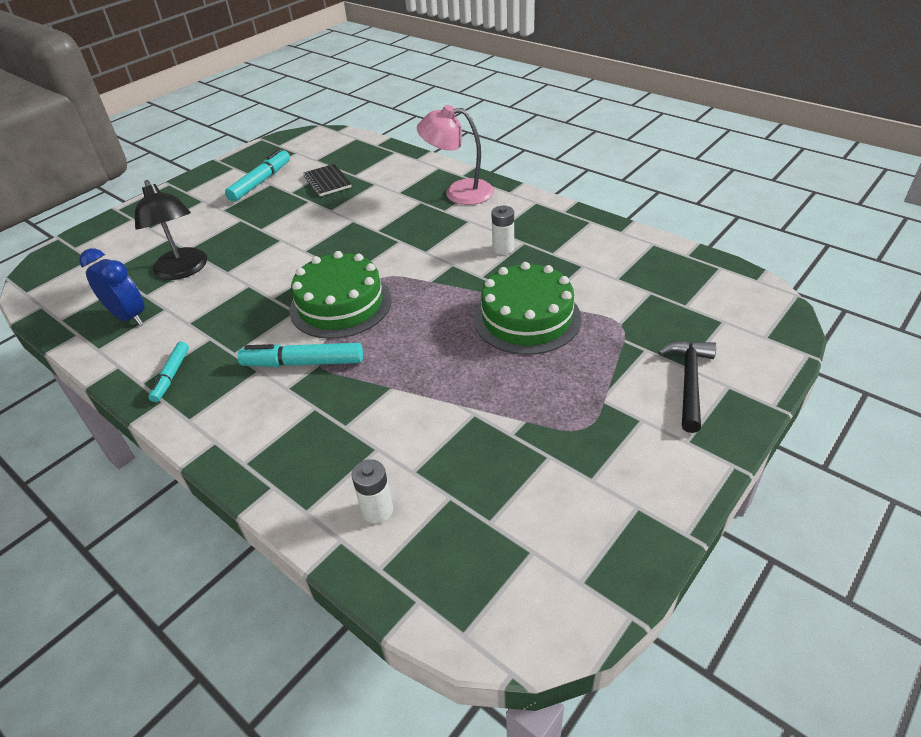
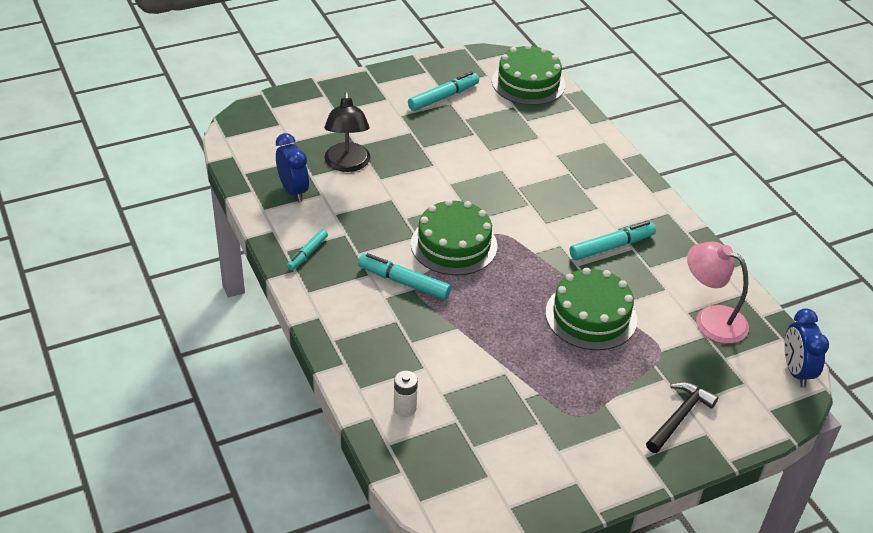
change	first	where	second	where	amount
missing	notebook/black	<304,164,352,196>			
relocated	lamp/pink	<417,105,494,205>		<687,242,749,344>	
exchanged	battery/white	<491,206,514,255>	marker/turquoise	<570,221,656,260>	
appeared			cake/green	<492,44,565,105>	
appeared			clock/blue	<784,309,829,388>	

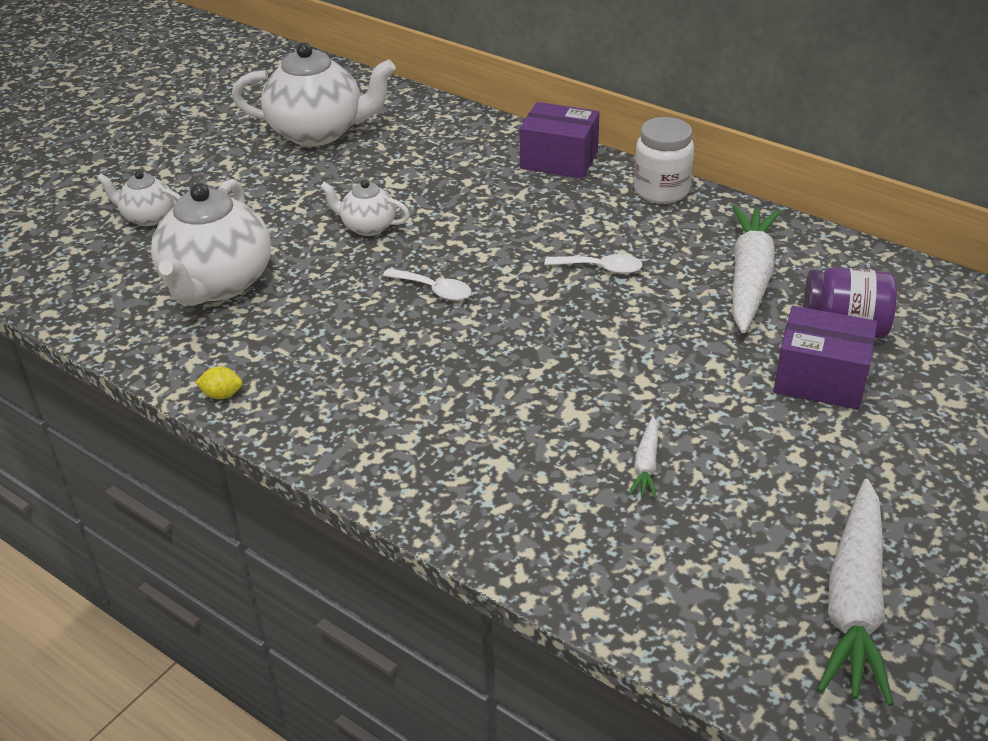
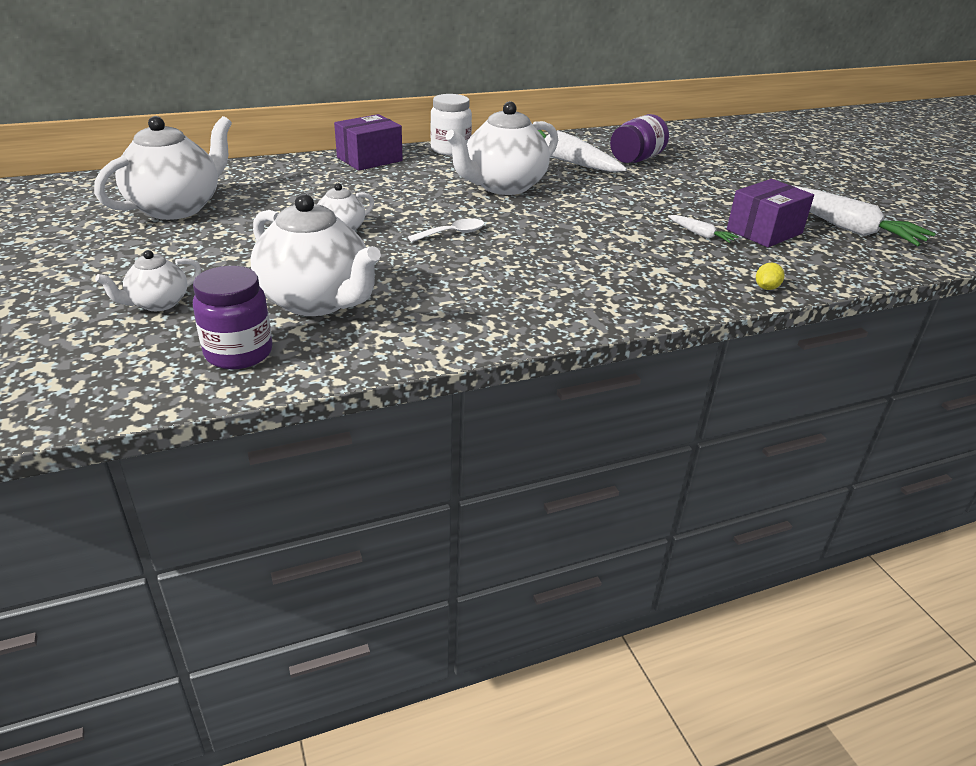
change	first	where	second	where	amount
relocated	lemon/yellow	<195,366,243,399>		<756,263,785,290>	
exchanged	spoon/white	<544,254,643,274>	teapot/white	<445,101,558,195>	
relocated	box/purple	<774,306,877,409>		<727,179,814,247>	
appeared			jar/purple	<193,266,273,369>	

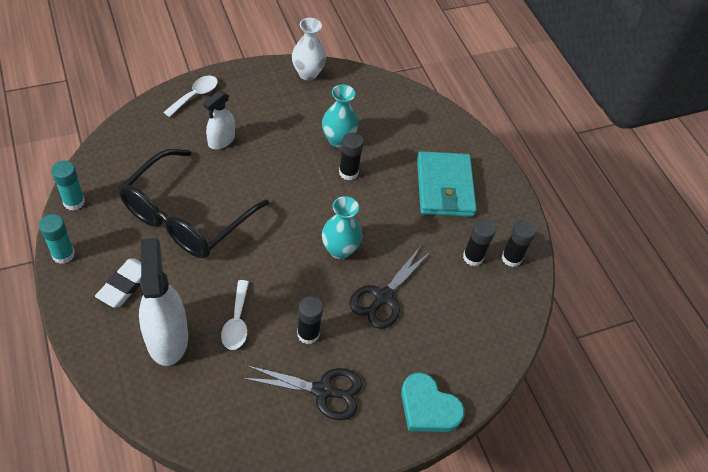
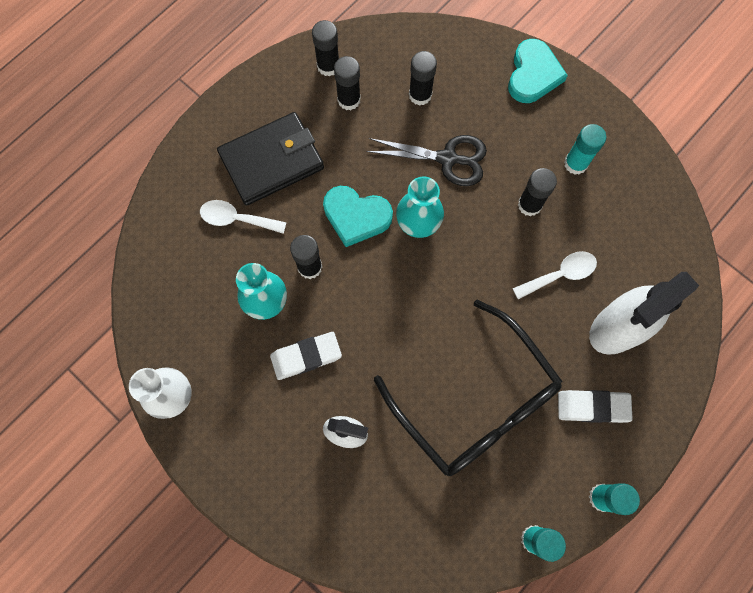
change	first	where	second	where	amount
spun	glasses/black	<118,149,269,258>		<374,299,563,476>	45 degrees clockwise
relocated	spoon/white	<164,75,218,117>		<200,200,287,234>	
exchanged	scissors/black	<242,365,362,420>	glue stick/turquoise	<564,124,606,175>	
colour	wallet/turquoise	<417,151,477,217>	wallet/black	<217,112,324,206>	
appeared			eraser/white	<270,332,342,380>	
appeared			heart/turquoise	<323,186,393,247>	
appeared			glue stick/black	<409,51,437,106>	

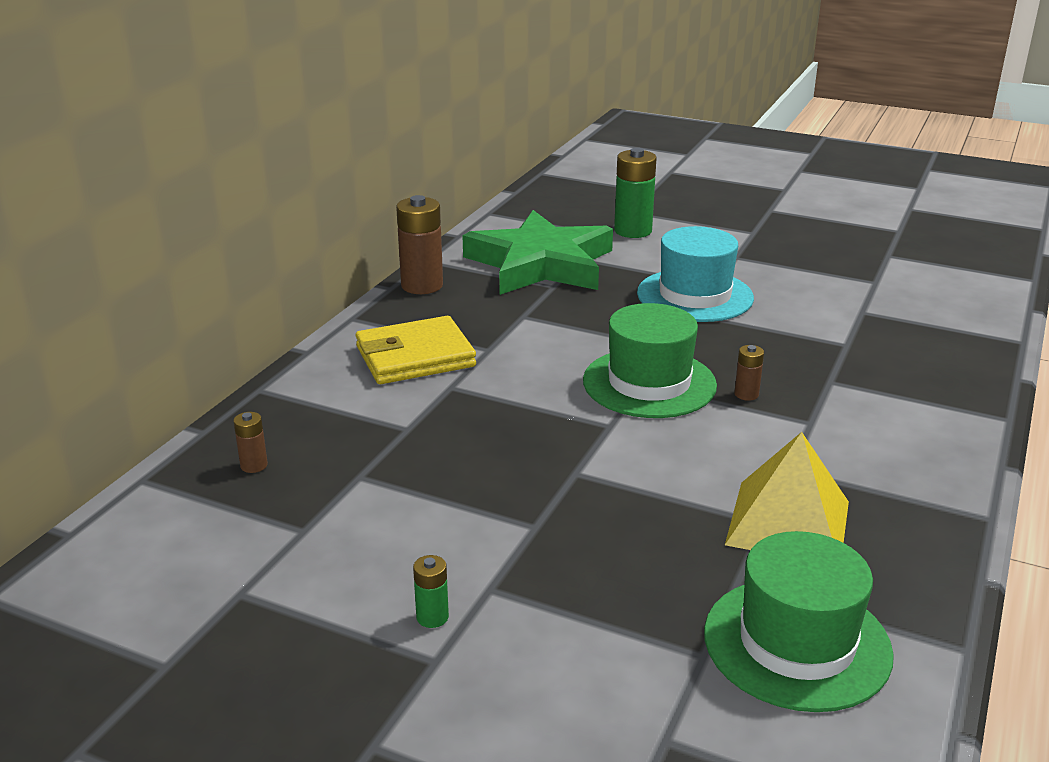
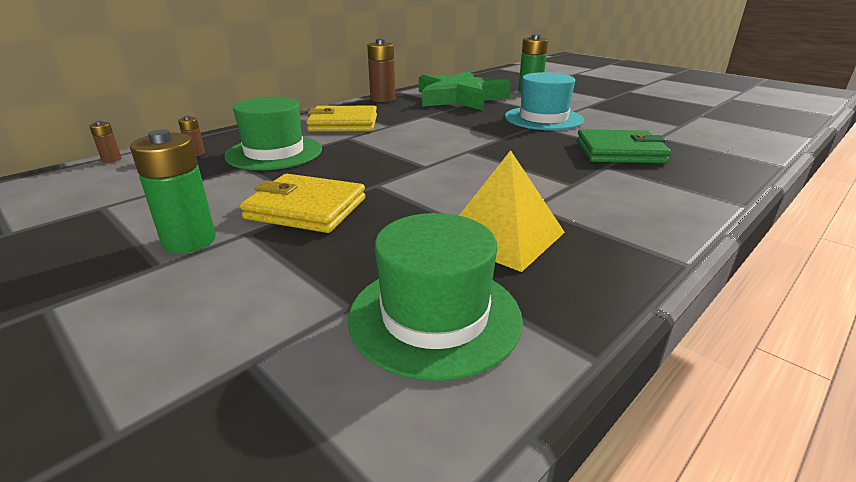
change	first	where	second	where	amount
size	battery/green	<413,555,449,628>		<130,129,216,253>	x2.05
relocated	hat/green	<583,303,717,418>		<224,97,322,170>	
relocated	battery/brown	<734,345,764,401>		<89,121,121,163>	
appeared			wallet/yellow	<240,174,365,233>	
appeared			wallet/green	<577,129,671,163>	

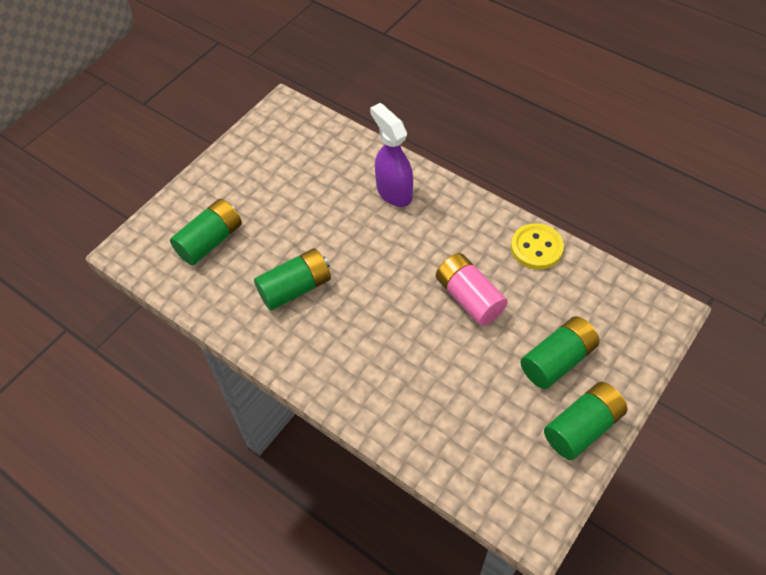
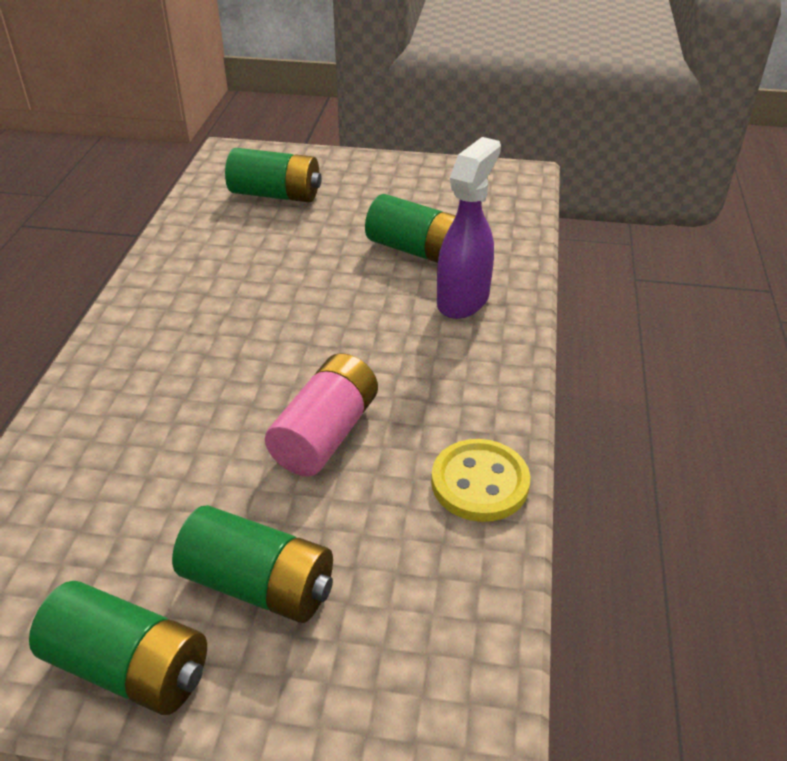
change	first	where	second	where	amount
relocated	battery/green	<254,248,331,311>		<365,194,456,263>	

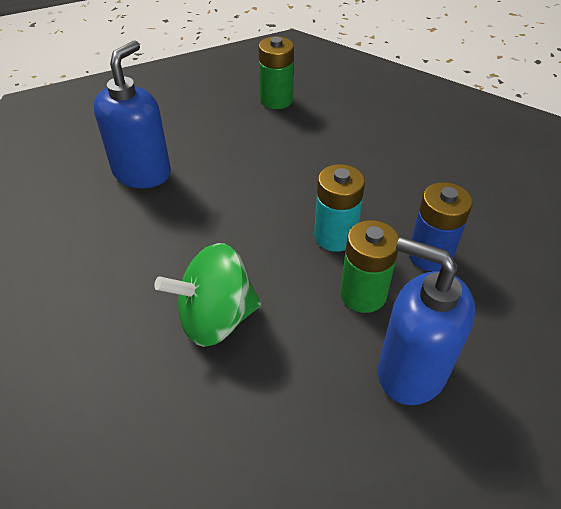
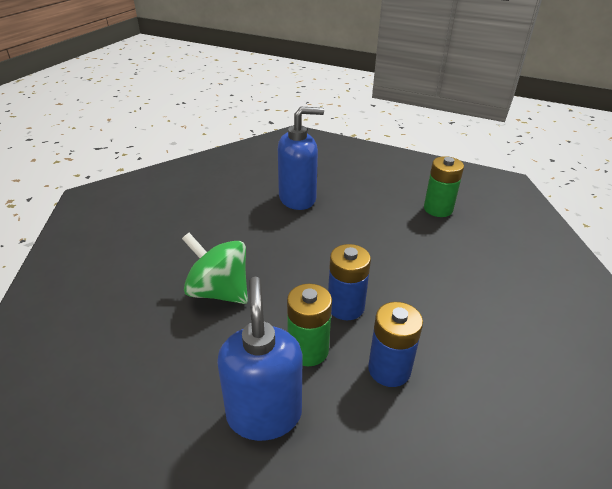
change	first	where	second	where	amount
colour	battery/turquoise	<314,164,365,252>	battery/blue	<328,244,371,320>	

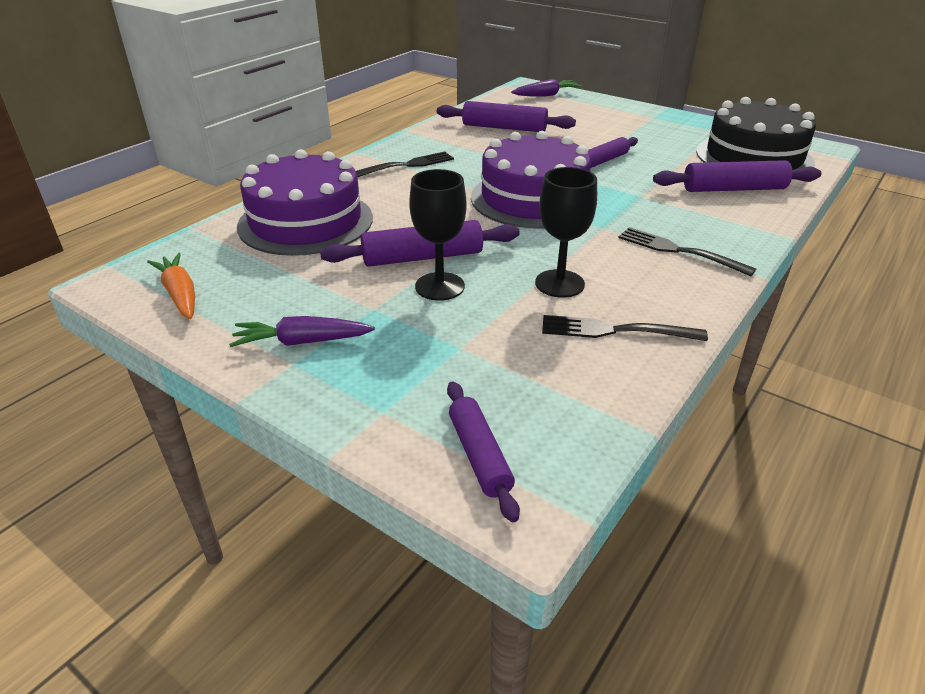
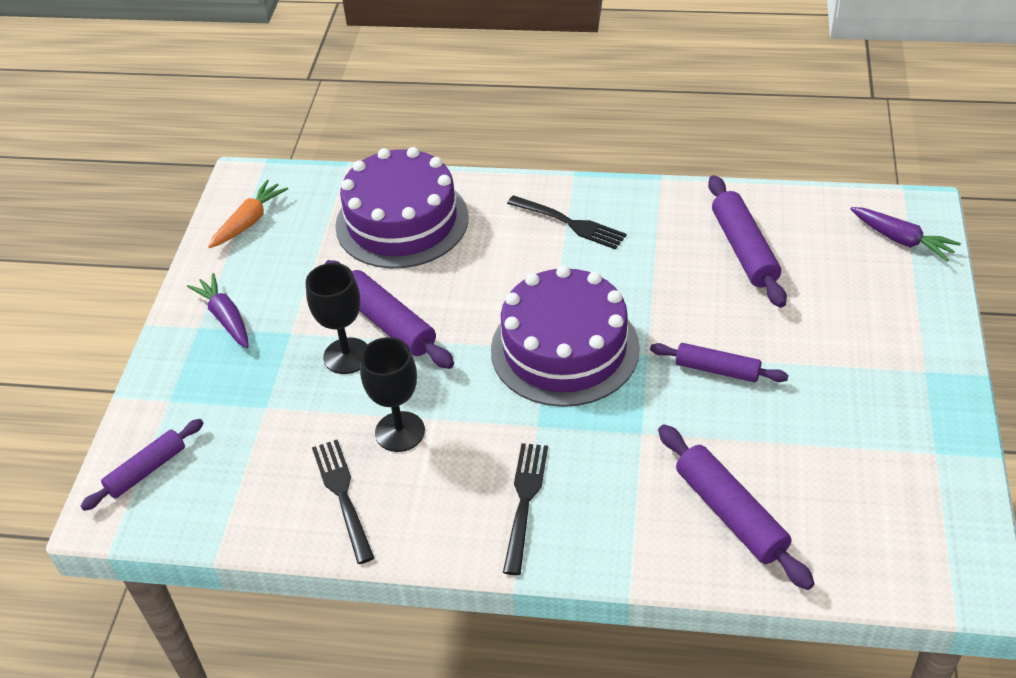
change	first	where	second	where	amount
missing	cake/black	<696,97,816,170>			

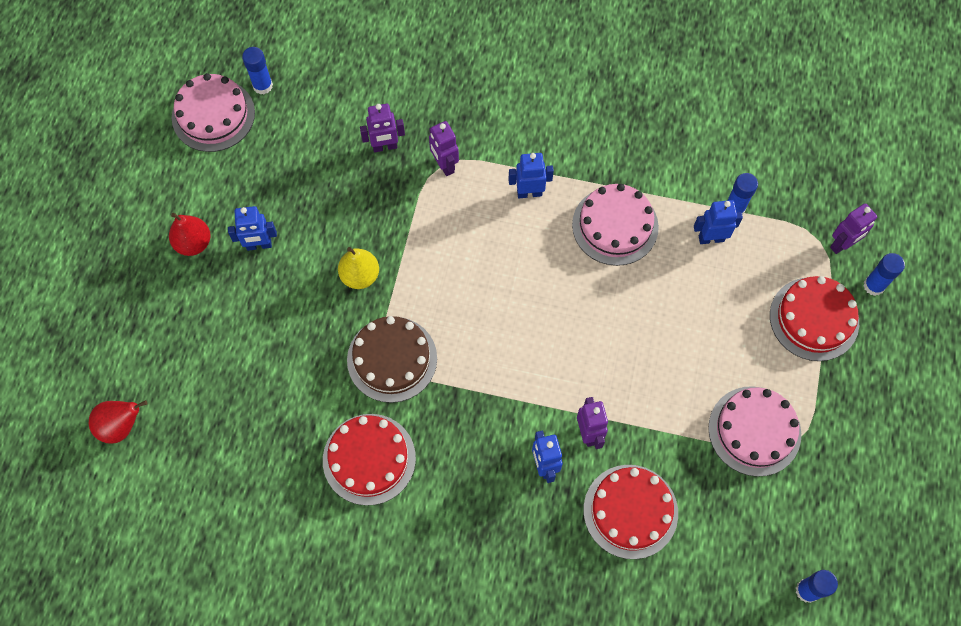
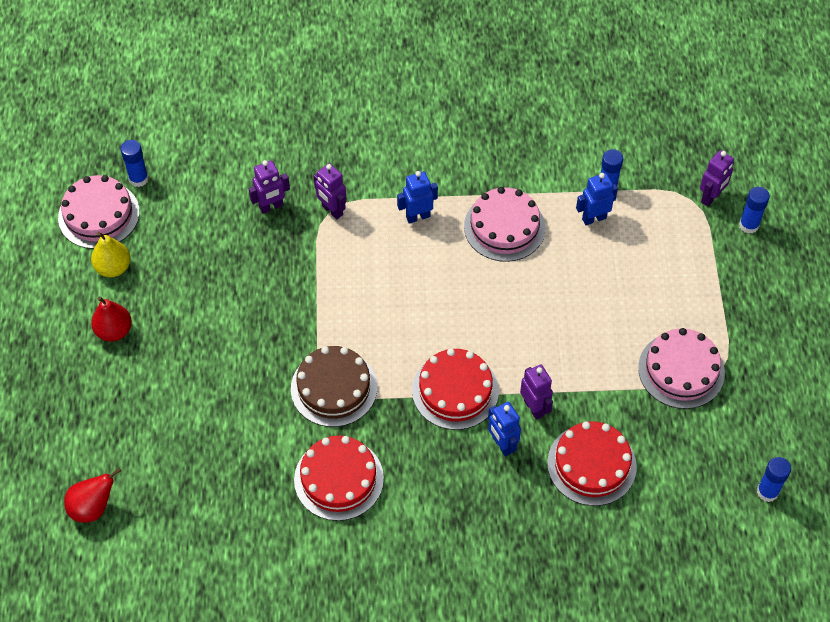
change	first	where	second	where	amount
missing	robot/blue	<228,206,277,251>			
relocated	pear/yellow	<338,247,379,289>		<91,232,130,277>	
relocated	cake/red	<770,276,859,361>		<412,348,499,430>	

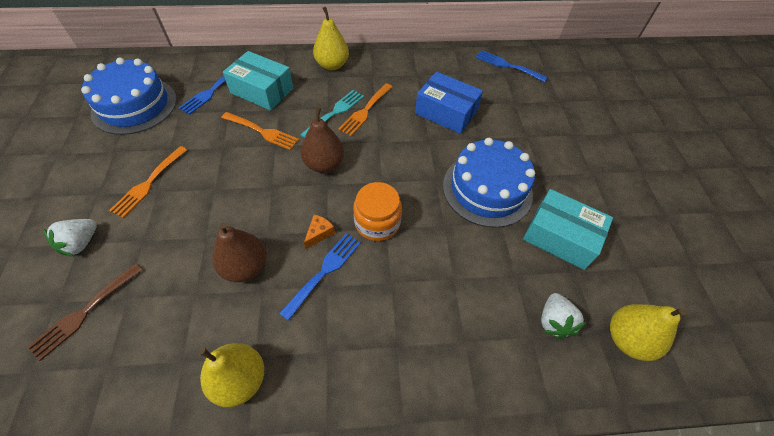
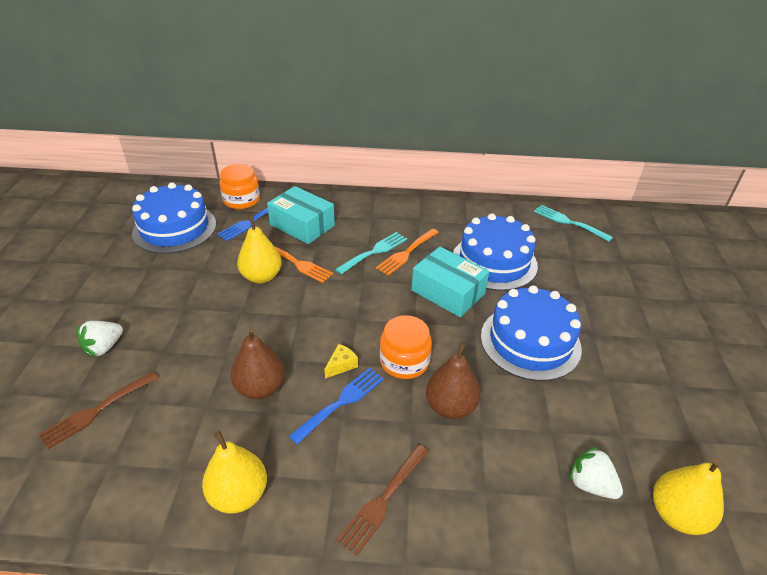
change	first	where	second	where	amount
missing	fork/orange	<109,146,187,218>			
relocated	pear/brown	<300,107,344,173>		<426,342,481,419>	
colour	cheese/orange	<304,215,335,249>	cheese/yellow	<324,344,358,379>	
relocated	pear/yellow	<313,7,349,70>		<237,215,282,283>	
exchanged	box/blue	<415,72,483,134>	cake/blue	<453,213,538,291>	
colour	fork/blue	<476,50,548,82>	fork/turquoise	<534,205,613,242>	
relocated	box/turquoise	<523,189,613,270>		<411,247,489,317>	
spun	strawberry/white	<541,293,587,339>		<569,446,623,499>	120 degrees clockwise
appeared			jar/orange	<220,164,260,209>	
appeared			fork/brown	<337,444,429,555>	

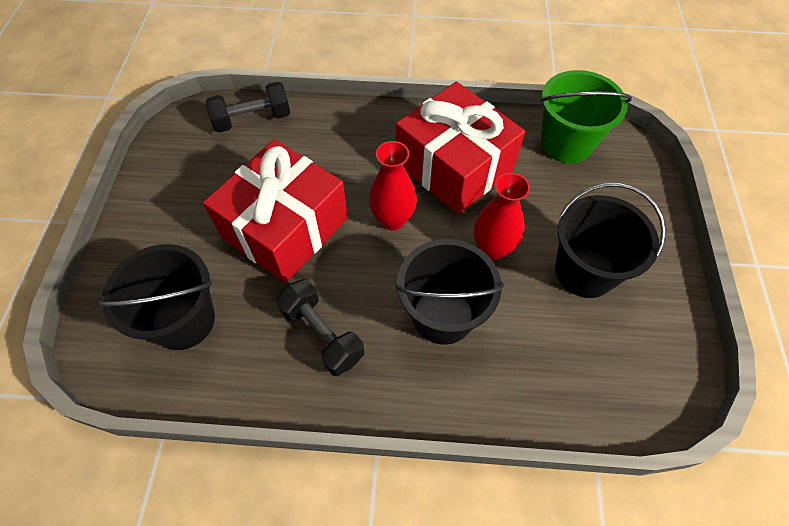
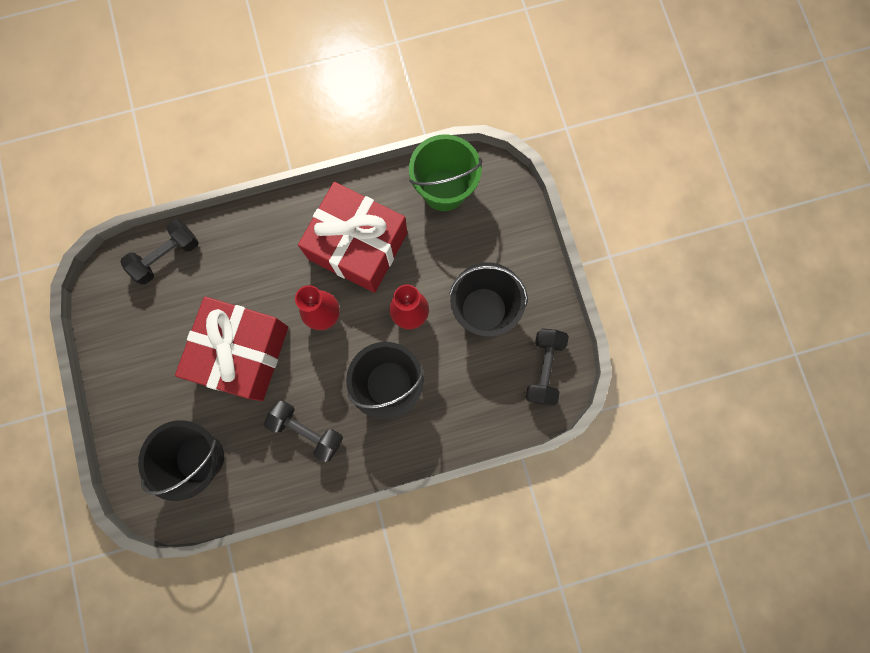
change	first	where	second	where	amount
appeared			dumbbell/black	<526,328,569,406>	

